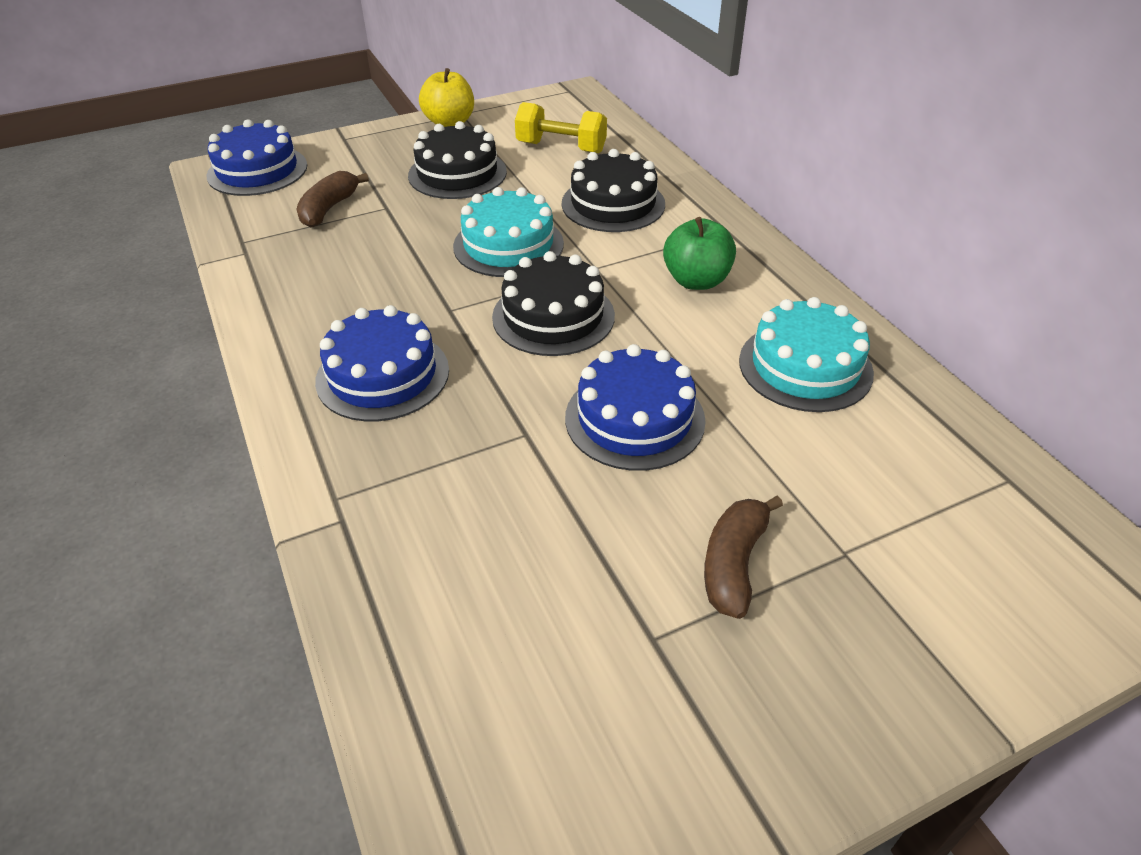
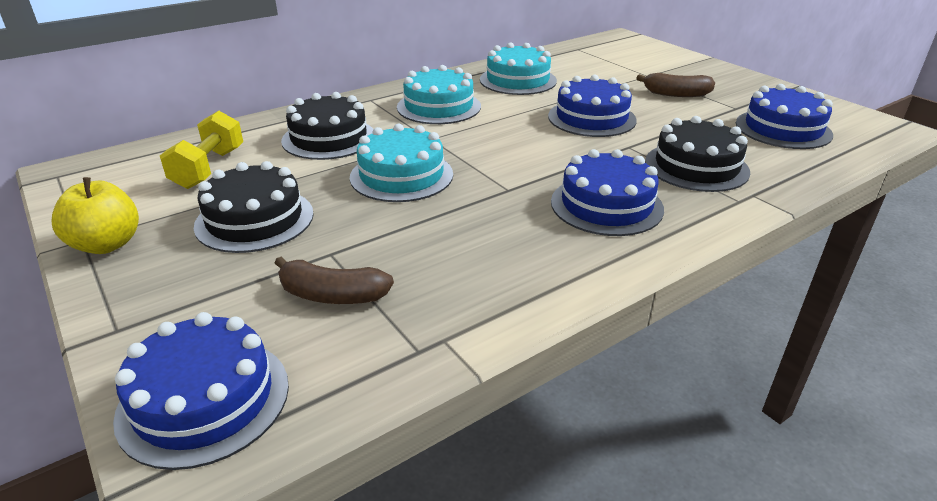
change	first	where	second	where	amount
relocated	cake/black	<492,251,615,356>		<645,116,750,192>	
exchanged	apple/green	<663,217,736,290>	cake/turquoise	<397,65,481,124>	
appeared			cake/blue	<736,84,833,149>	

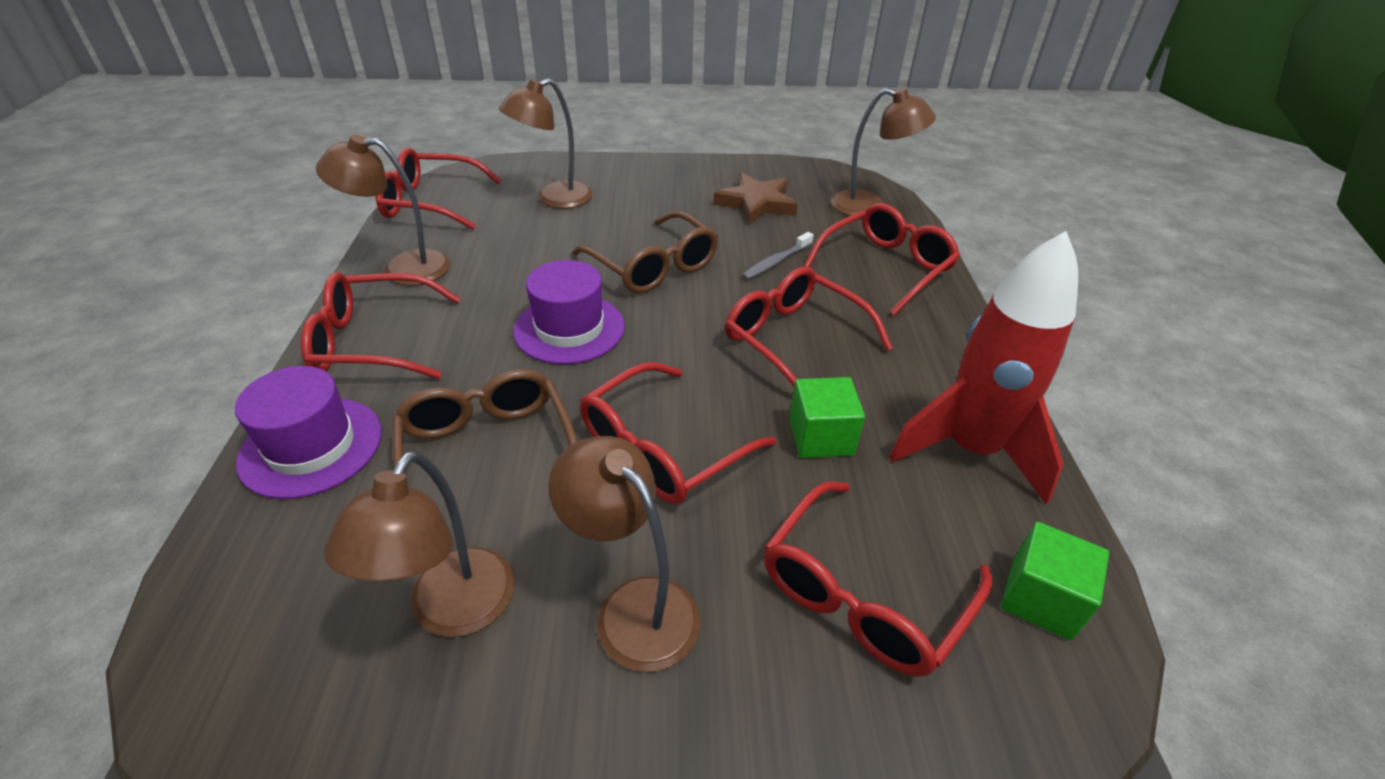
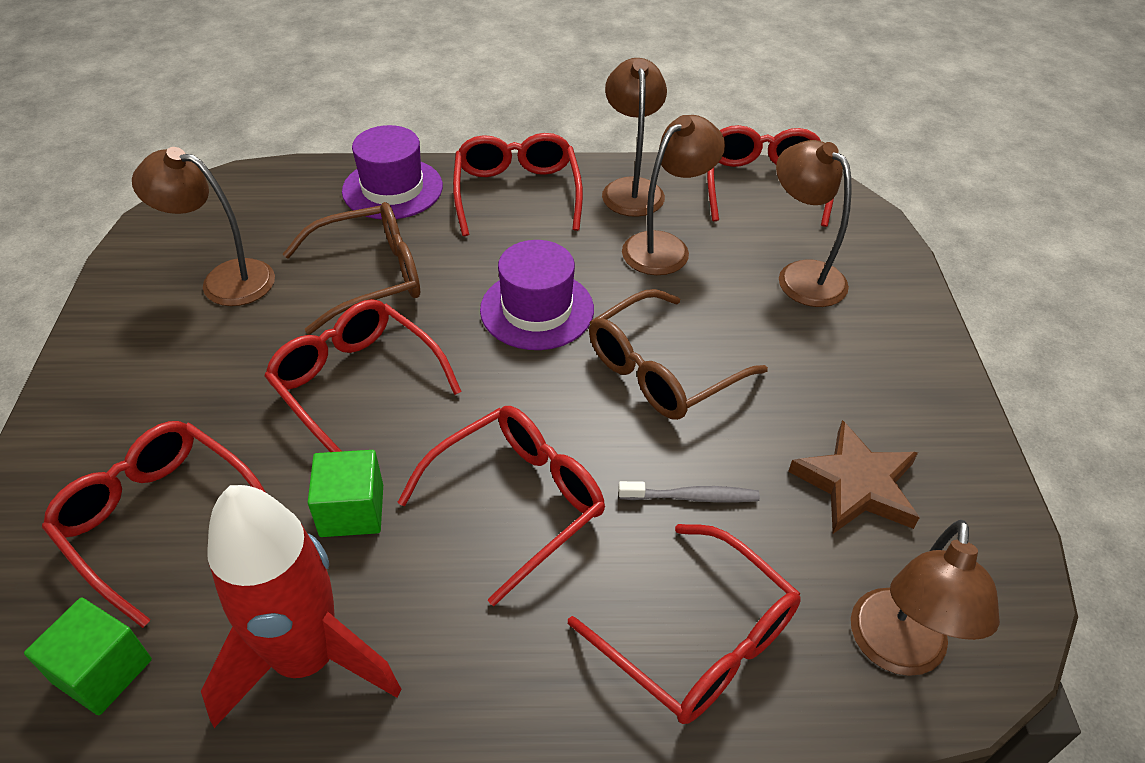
change	first	where	second	where	amount
relocated	lamp/brown	<548,436,701,672>		<622,115,725,275>	
spun	toothbrush/grey	<742,232,813,280>		<618,481,760,503>	135 degrees clockwise

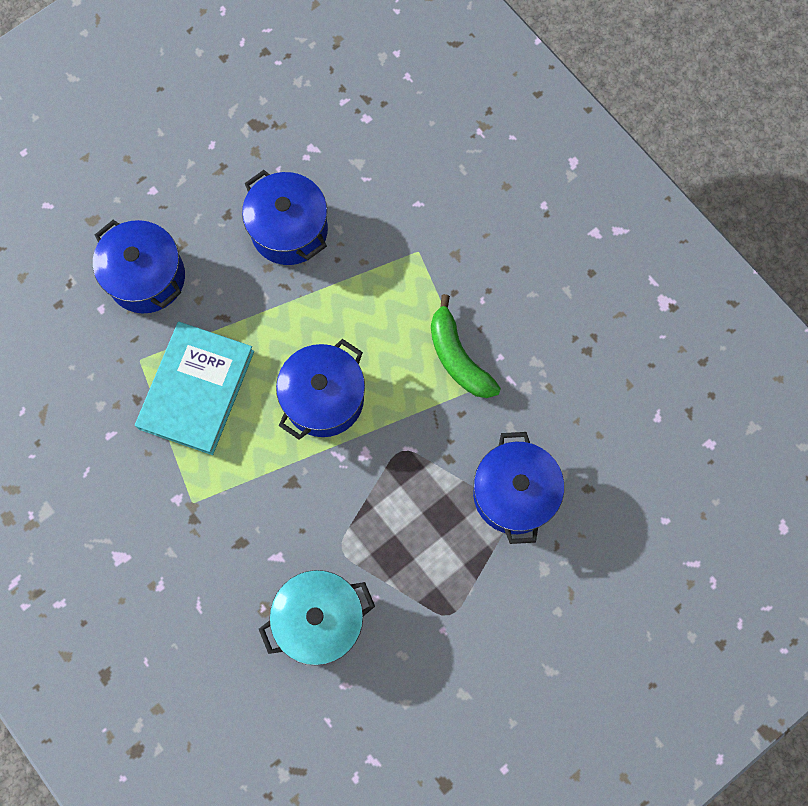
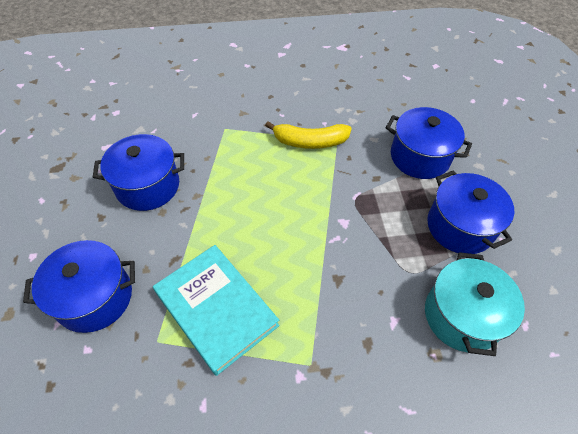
change	first	where	second	where	amount
relocated	pot/blue	<276,339,365,440>		<427,171,514,254>	
colour	banana/green	<431,294,501,398>	banana/yellow	<265,121,352,149>	

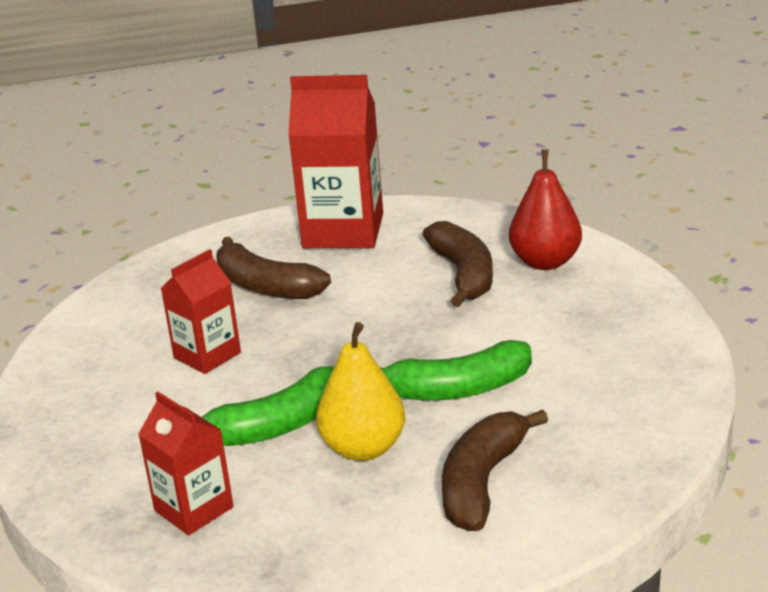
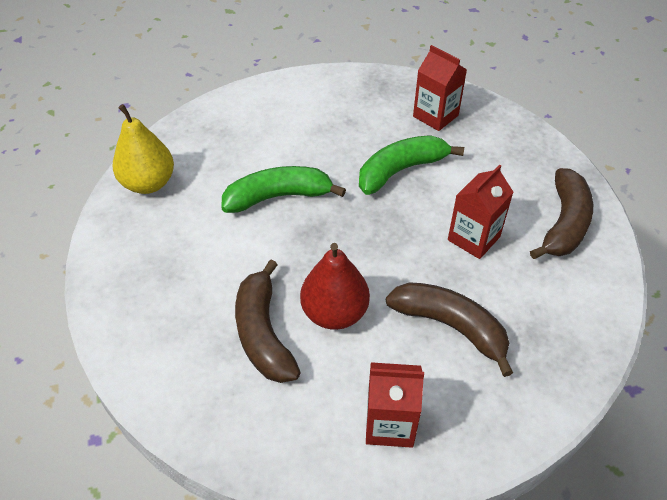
change	first	where	second	where	amount
size	carton/red	<288,75,383,248>		<366,362,424,448>	x0.58
relocated	pear/yellow	<316,322,405,461>		<113,104,174,194>	
relocated	banana/brown	<442,410,548,531>		<530,168,593,259>	
relocated	pear/red	<509,149,582,270>		<300,243,370,330>	

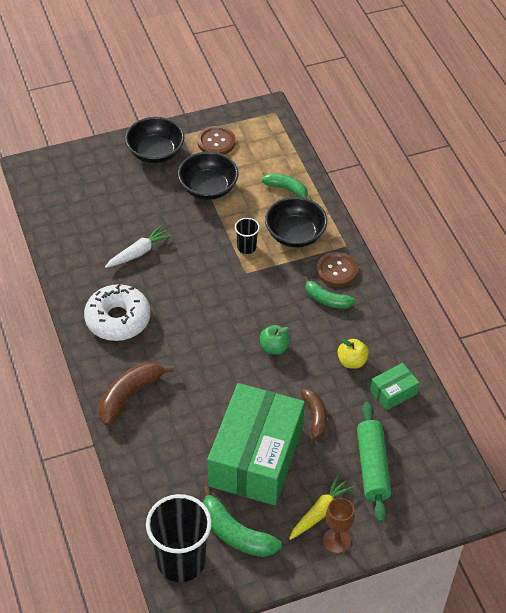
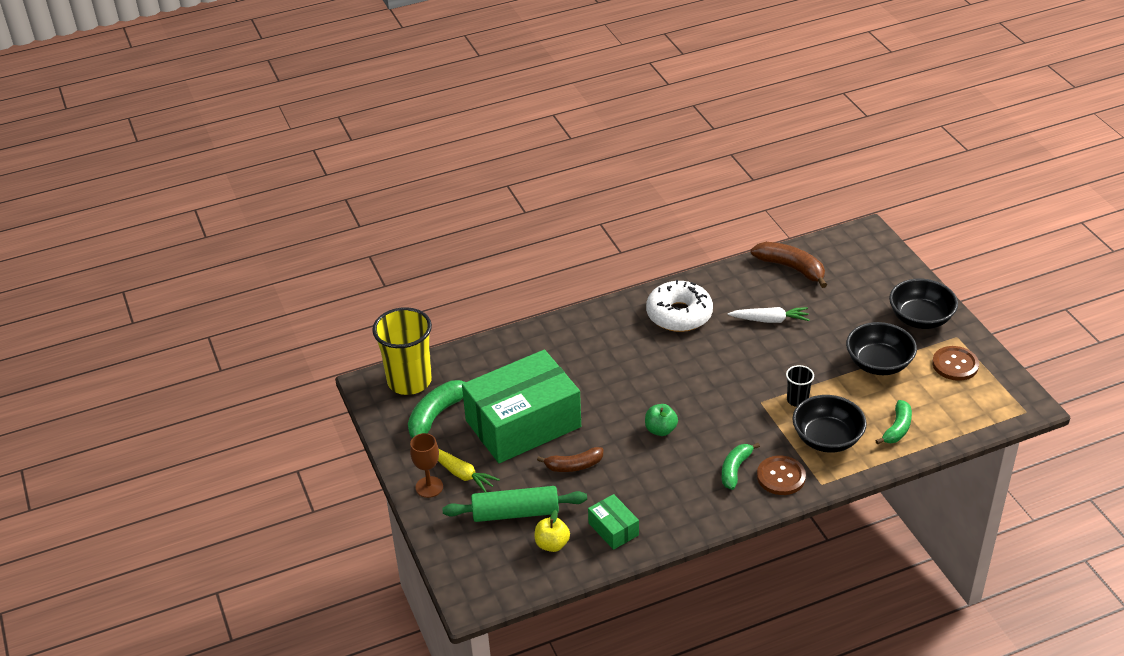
change	first	where	second	where	amount
relocated	banana/brown	<99,362,174,426>		<751,242,827,288>	
spun	carrot/white	<105,225,172,268>		<728,307,809,323>	45 degrees counterclockwise
colour	cup/black	<146,494,212,582>	cup/yellow	<372,307,432,395>	
spun	box/green	<207,383,305,505>		<462,350,581,463>	45 degrees counterclockwise
relocated	apple/yellow	<337,339,369,369>		<535,510,570,552>	

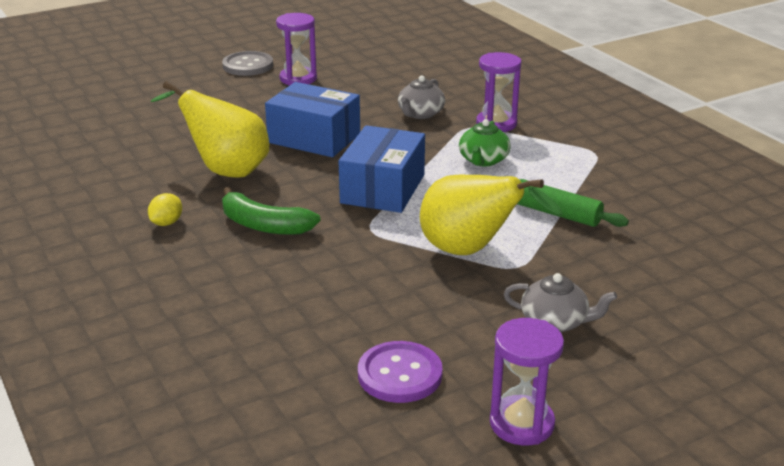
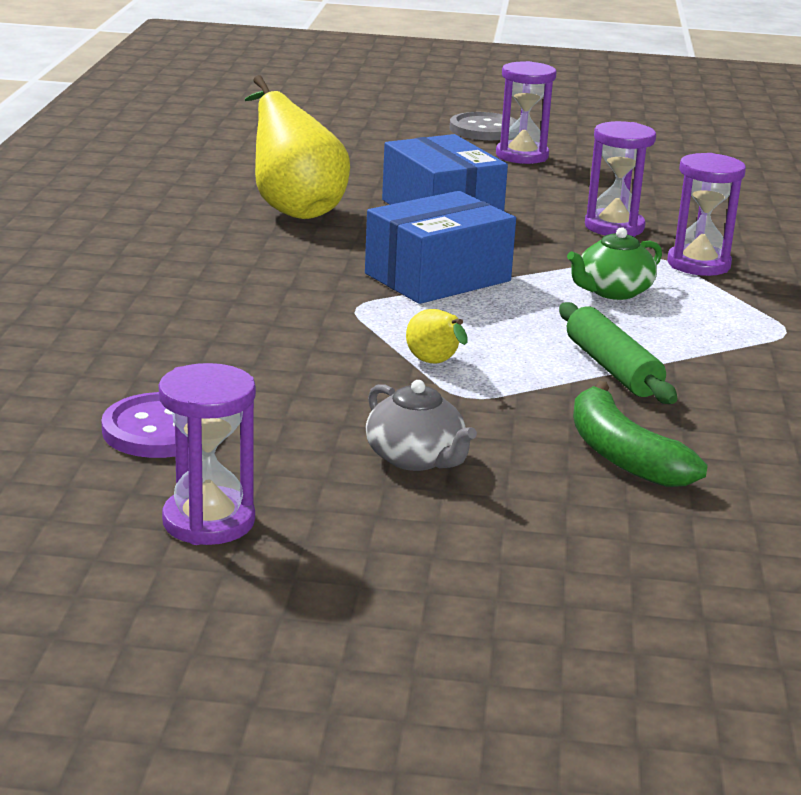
change	first	where	second	where	amount
missing	lemon/yellow	<148,193,182,226>			
relocated	banana/green	<222,187,321,235>		<573,381,708,487>	
exchanged	teapot/grey	<398,75,445,119>	hourglass/purple	<585,121,656,237>	
size	pear/yellow	<420,175,562,255>		<406,309,467,364>	x0.46

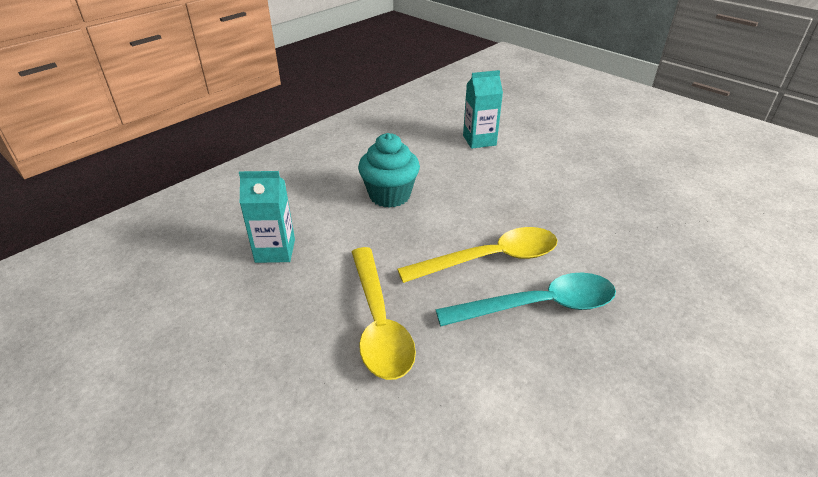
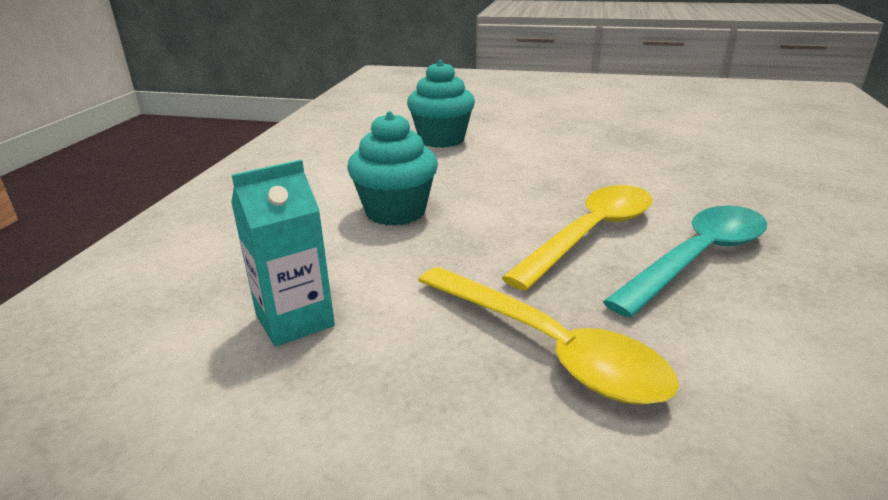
change	first	where	second	where	amount
exchanged	carton/turquoise	<463,70,503,149>	cupcake/turquoise	<407,60,475,148>	

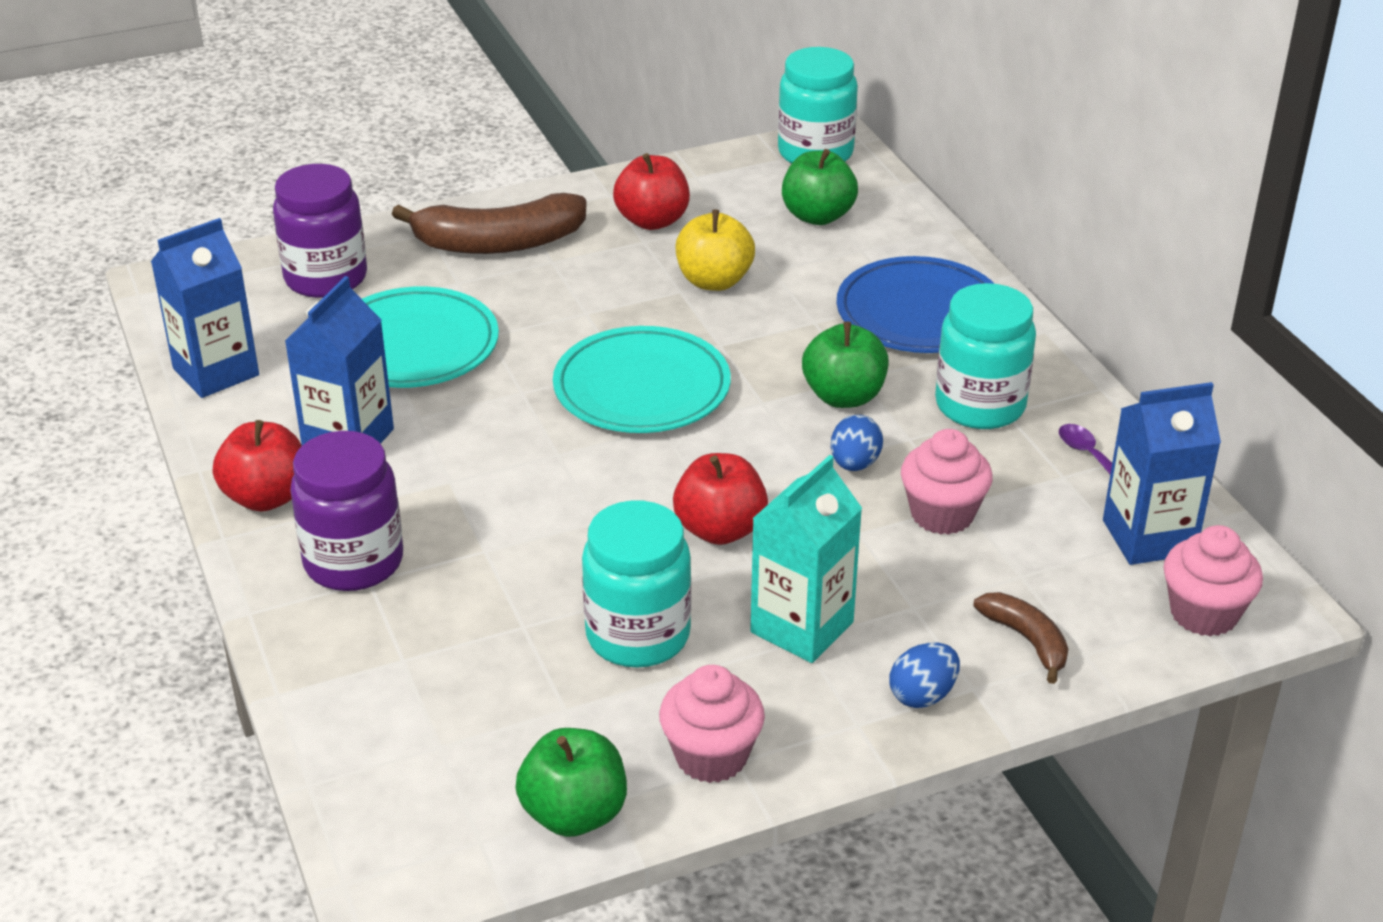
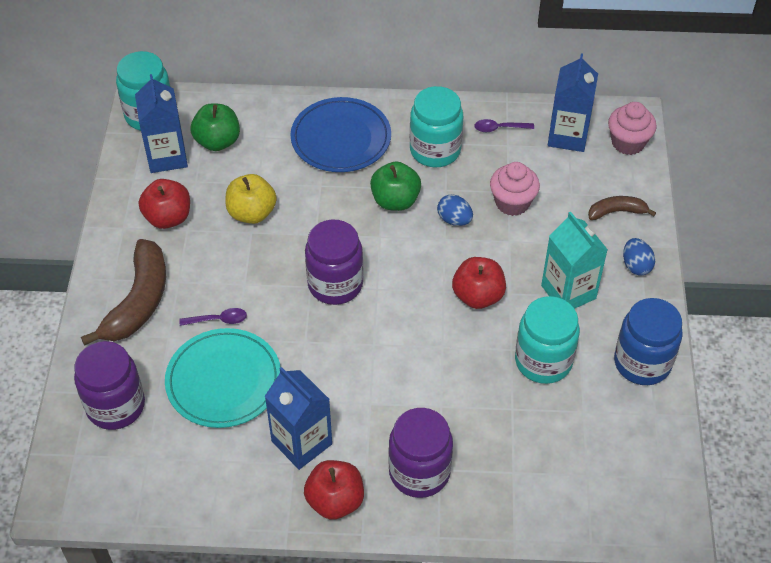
change	first	where	second	where	amount
relocated	carton/blue	<151,218,259,398>		<135,74,188,173>	
missing	apple/green	<516,728,627,837>			
exchanged	plate/turquoise	<553,326,731,433>	jar/purple	<305,220,363,305>	
exchanged	cupcake/pink	<659,665,765,783>	jar/blue	<614,298,683,385>	
appeared			spoon/purple	<179,308,247,326>	

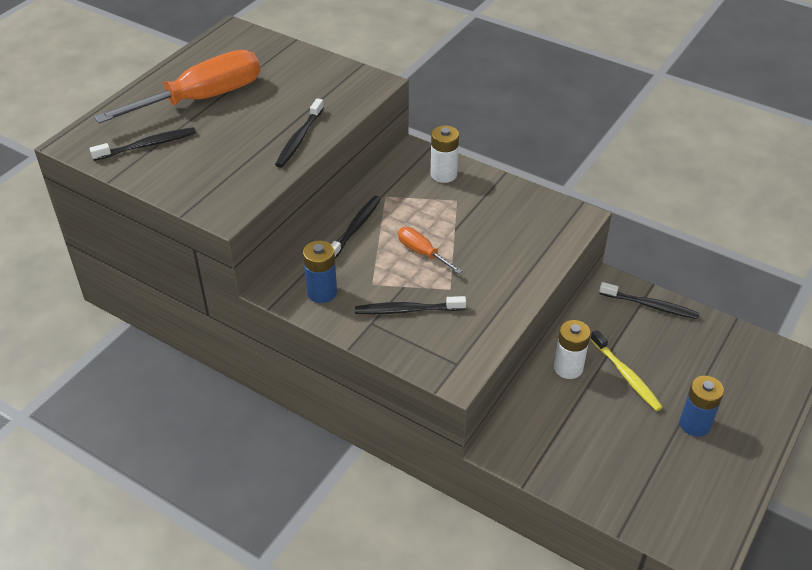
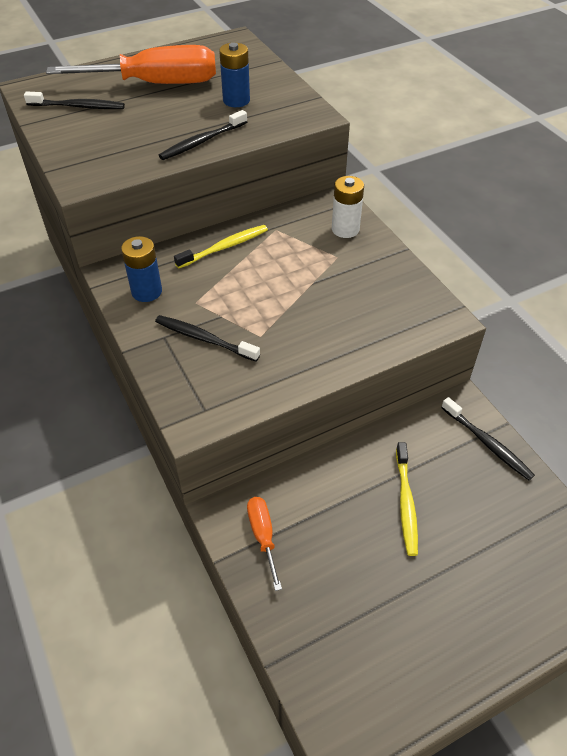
change	first	where	second	where	amount
colour	toothbrush/black	<331,196,381,259>	toothbrush/yellow	<174,225,268,268>	
relocated	screwdriver/orange	<398,227,462,274>		<247,497,282,591>	
missing	battery/white	<554,320,591,379>			
relocated	battery/blue	<680,376,724,437>		<219,43,250,107>	

